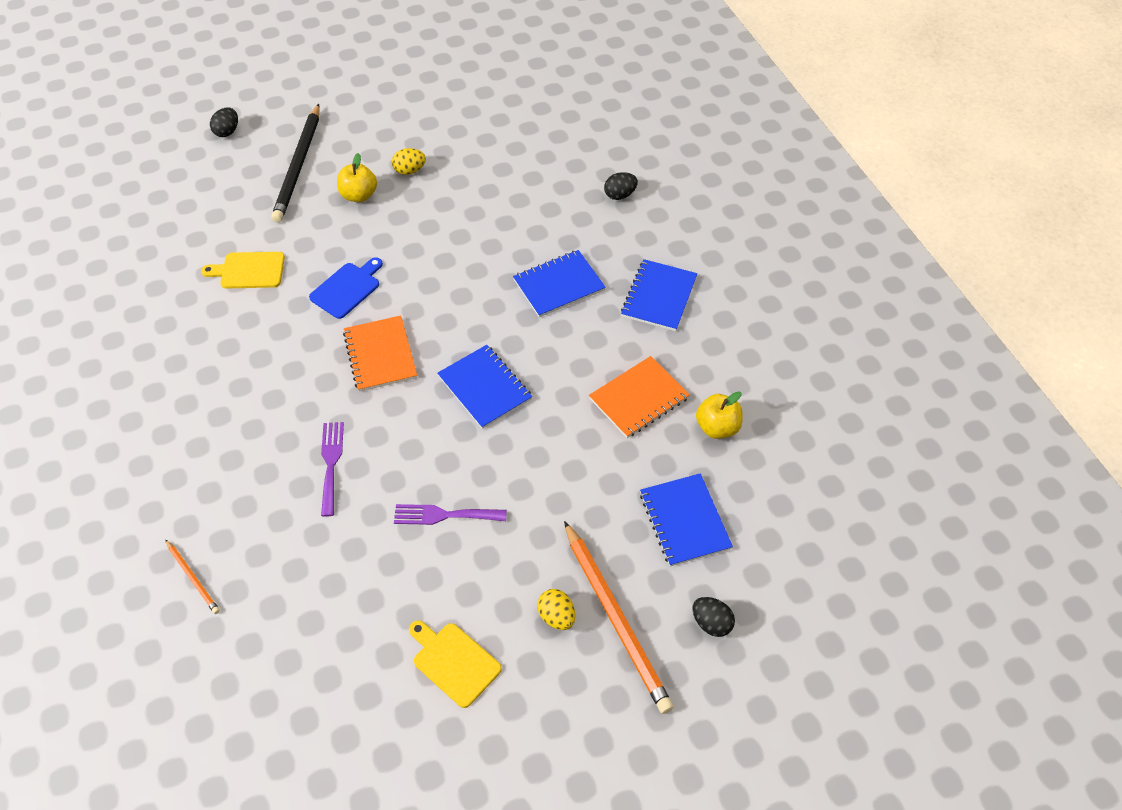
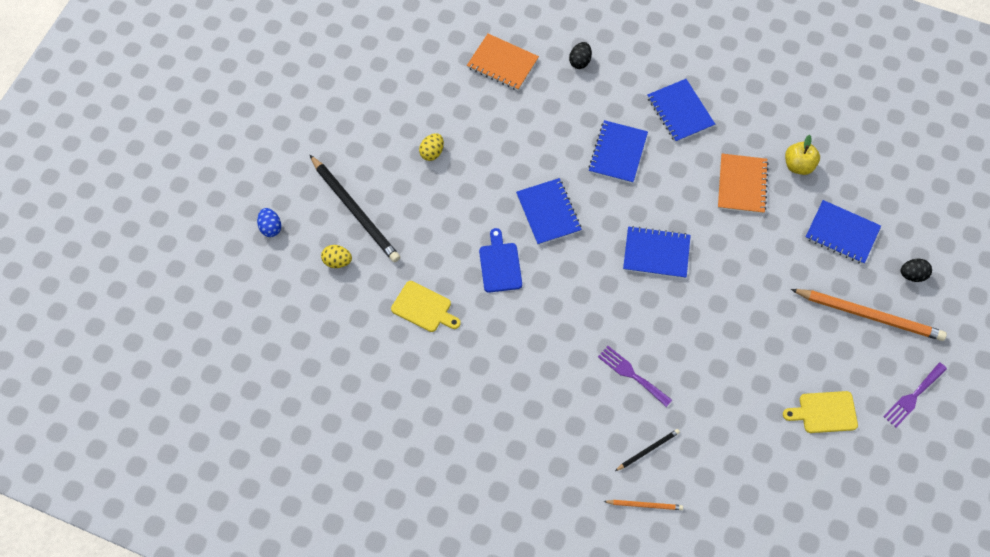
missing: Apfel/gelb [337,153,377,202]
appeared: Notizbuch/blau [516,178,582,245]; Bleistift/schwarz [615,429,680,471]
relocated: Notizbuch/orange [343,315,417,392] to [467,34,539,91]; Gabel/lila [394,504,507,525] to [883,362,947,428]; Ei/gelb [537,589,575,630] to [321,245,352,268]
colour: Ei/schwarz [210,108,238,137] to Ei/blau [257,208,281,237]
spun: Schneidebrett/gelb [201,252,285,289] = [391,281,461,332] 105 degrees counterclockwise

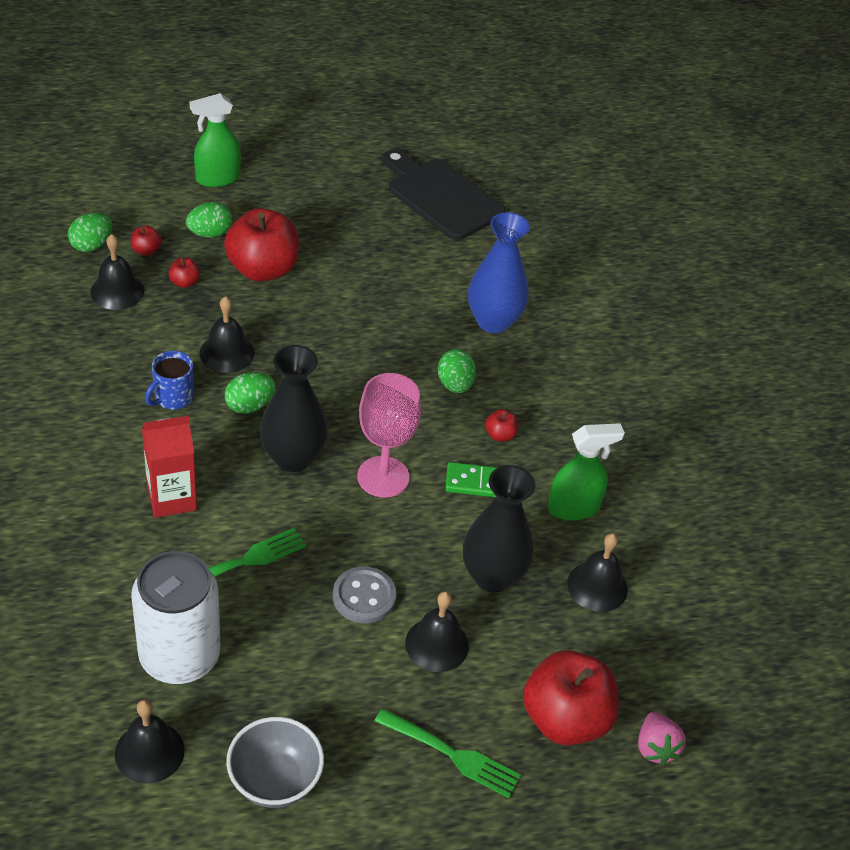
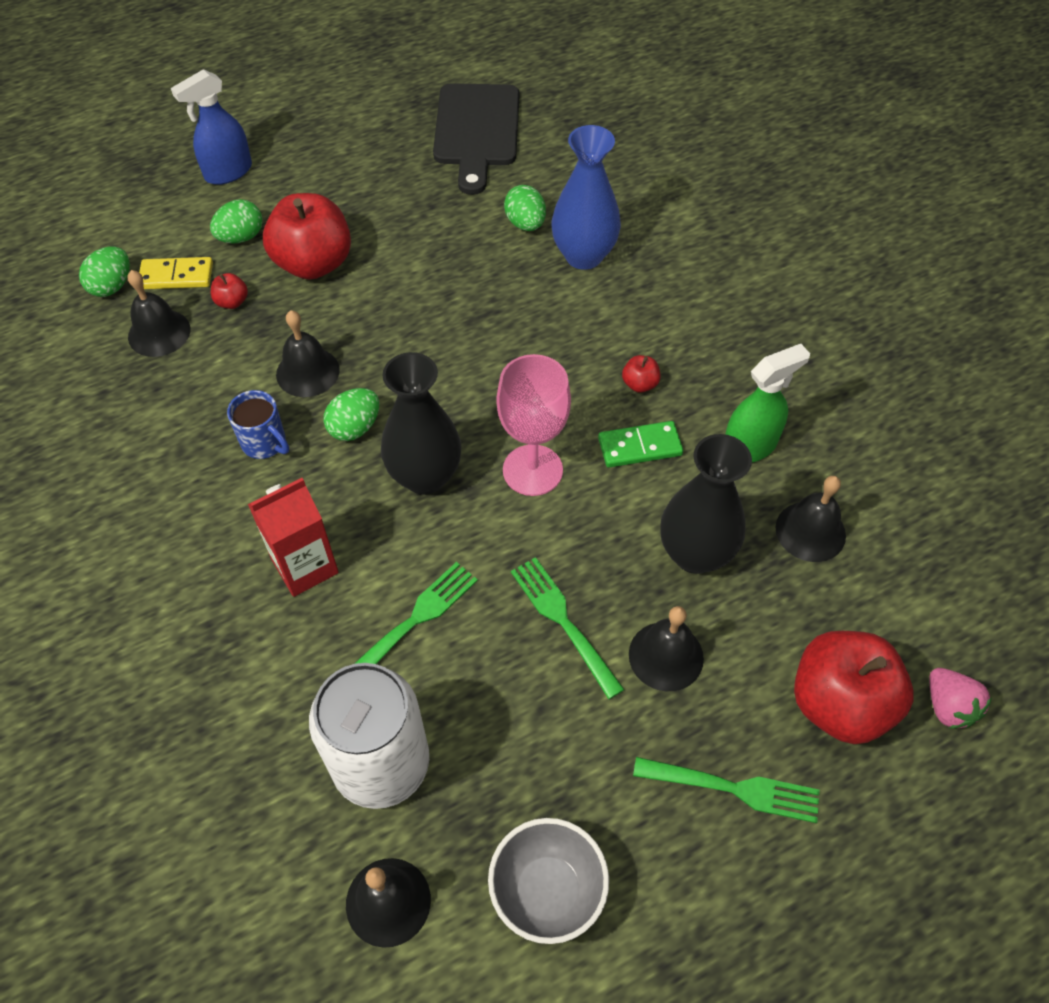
relocated: Ei/grün [438,349,476,393] to [504,185,546,231]
exchanged: Apfel/rot [131,226,162,256] to Dominostein/gelb [139,257,213,289]; Knopf/grau [333,566,396,623] to Gabel/grün [511,557,625,699]
colour: Sprühflasche/grün [189,93,241,187] to Sprühflasche/blau [171,69,252,185]
spun: Tasse/blau [145,351,194,410] = [227,390,289,459] 75 degrees counterclockwise; Schneidebrett/schwarz [382,149,506,240] = [433,83,519,195] 120 degrees counterclockwise

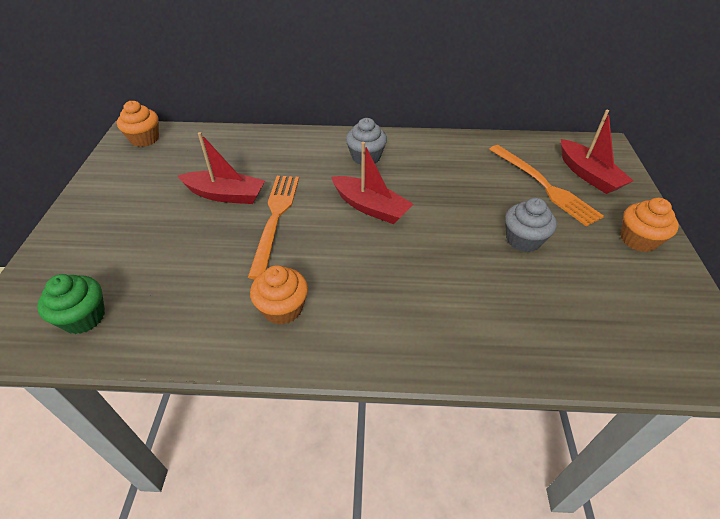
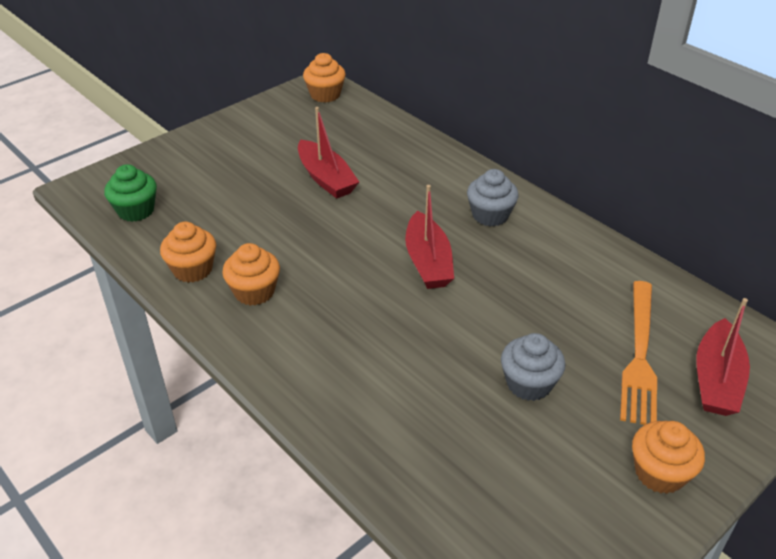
missing: Gabel/orange [248,176,299,280]
appeared: Muffin/orange [160,222,216,283]

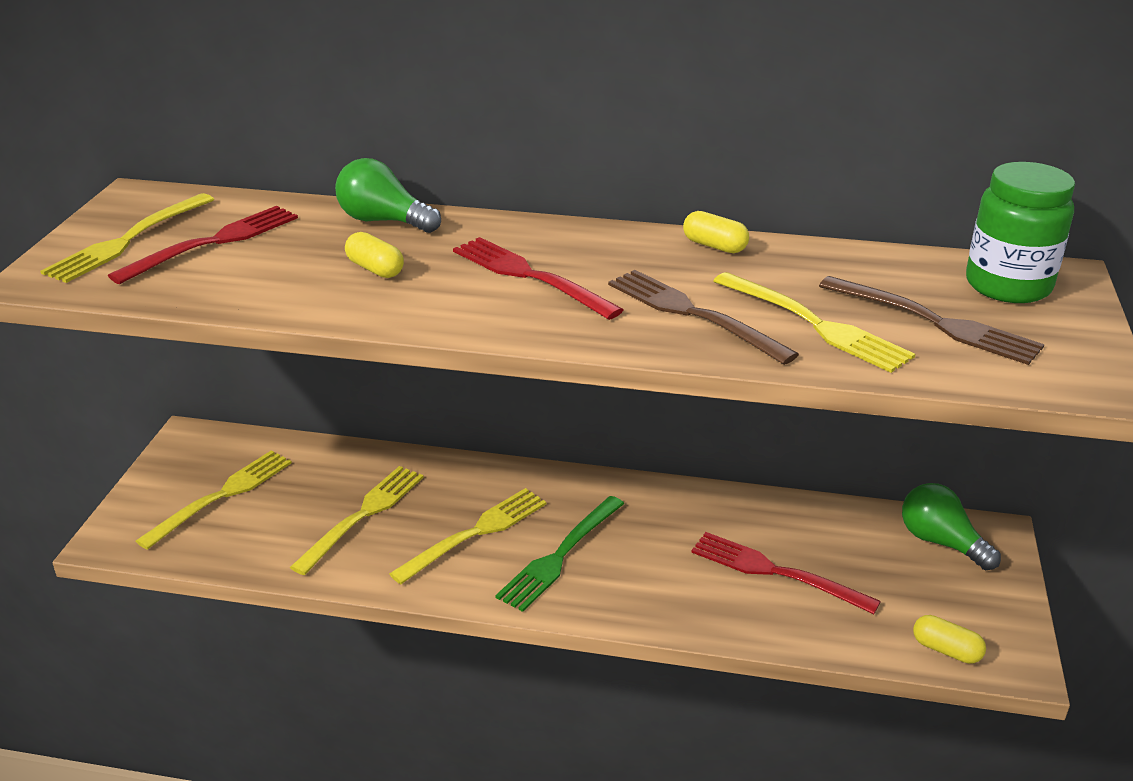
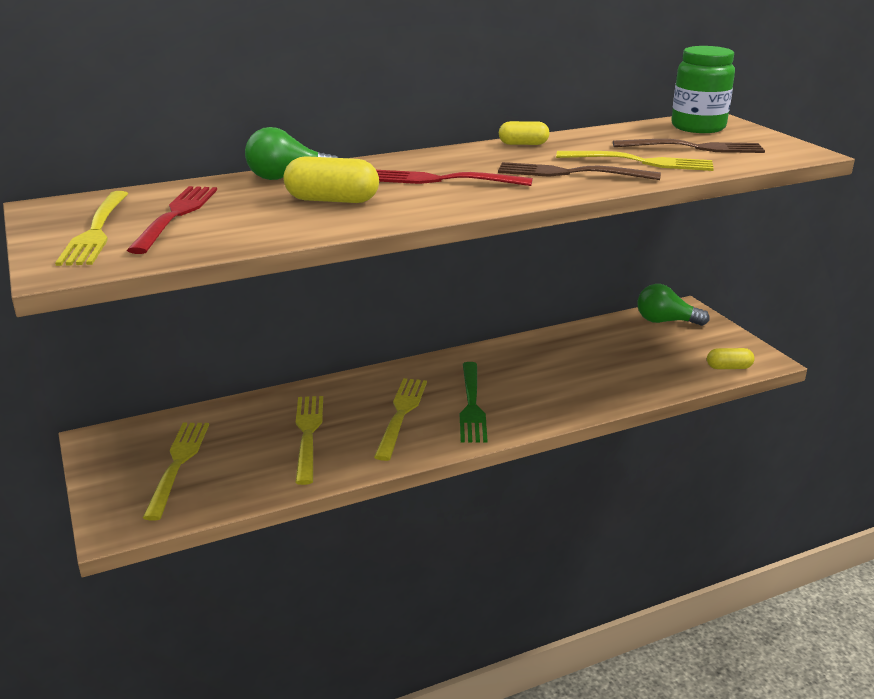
missing: Gabel/rot [691,532,881,614]
size: Kapsel/gelb [345,232,404,278] = [283,156,379,203] x1.60

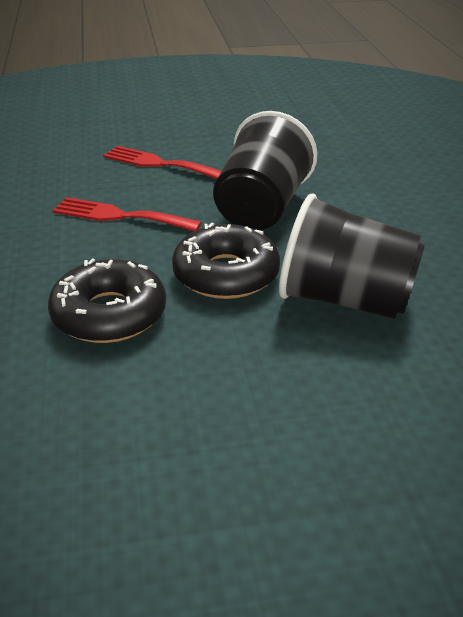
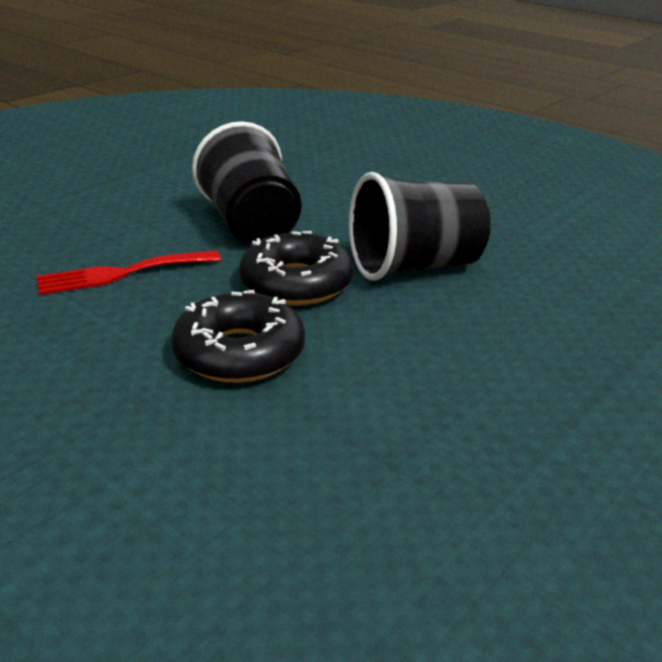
missing: Gabel/rot [103,146,221,179]

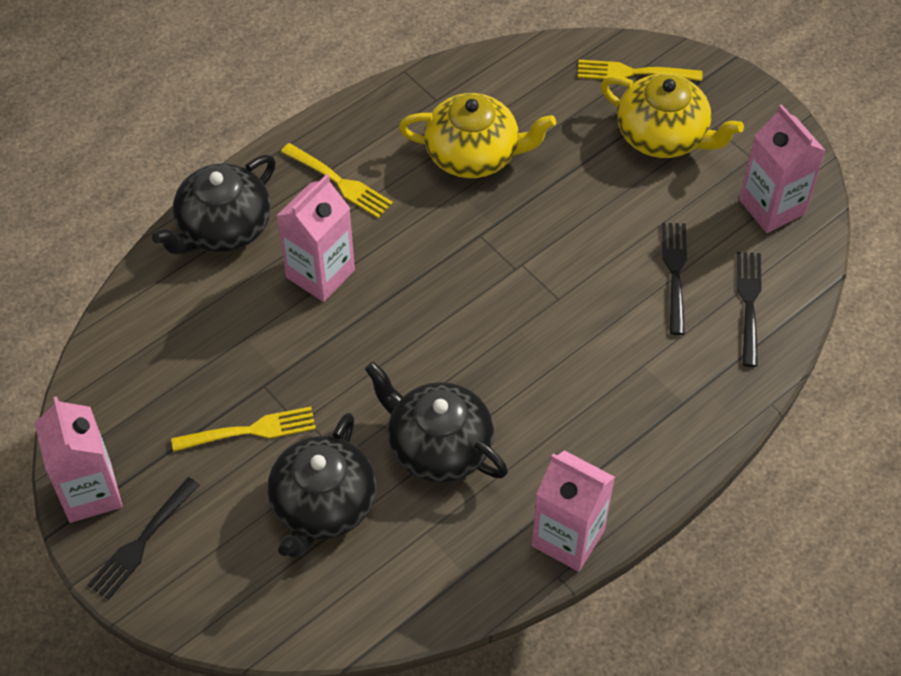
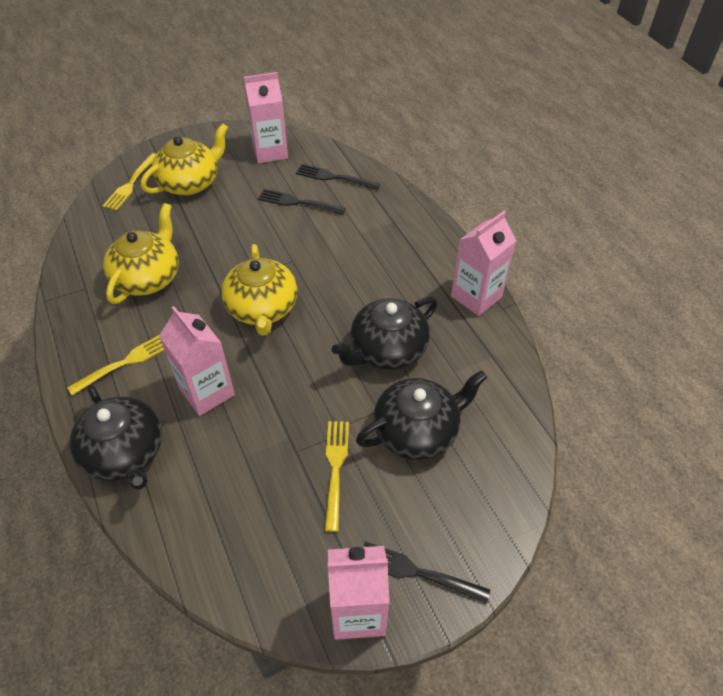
appeared: Teekanne/gelb [221,244,297,336]
spun: Gabel/schwarz [87,477,200,600] = [364,541,490,604] 150 degrees clockwise; Teekanne/schwarz [267,413,376,558] = [356,370,487,460] 60 degrees counterclockwise

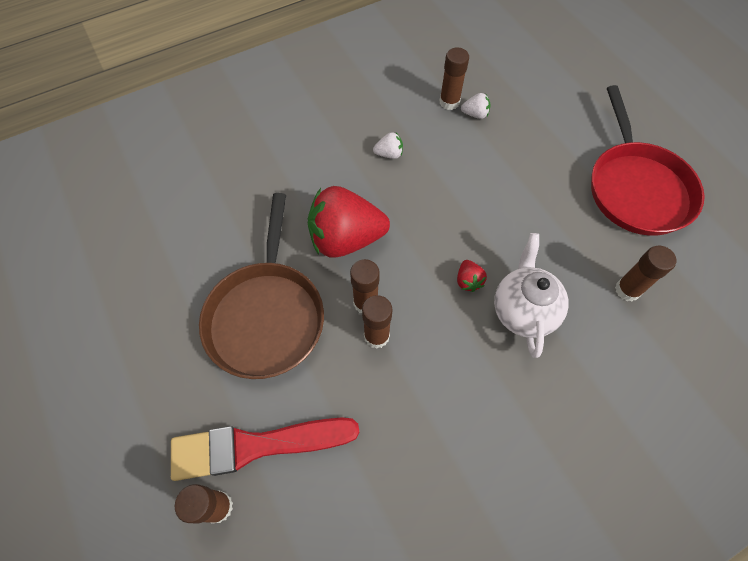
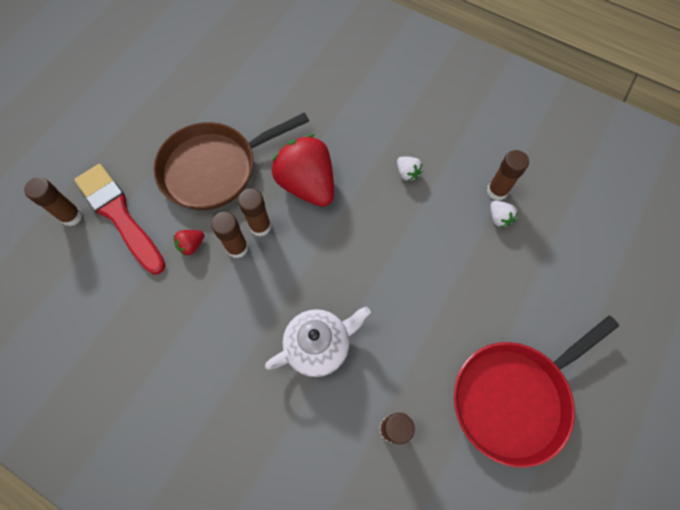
relocated: Erdbeere/rot [457,260,487,292] to [173,230,204,256]

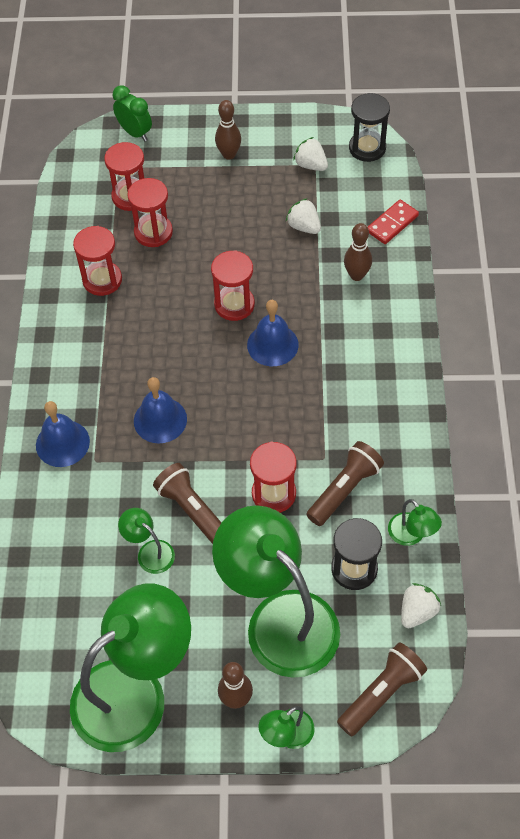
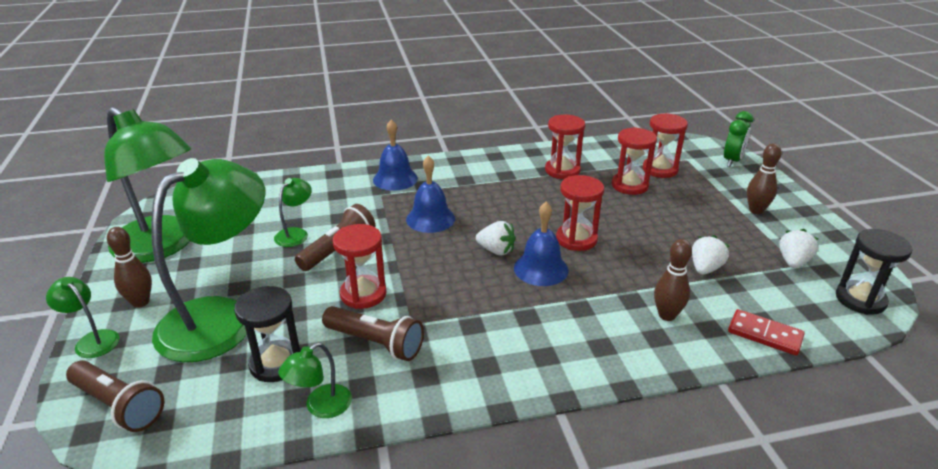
relocated: Erdbeere/weiß [401,583,441,628] to [476,221,516,256]

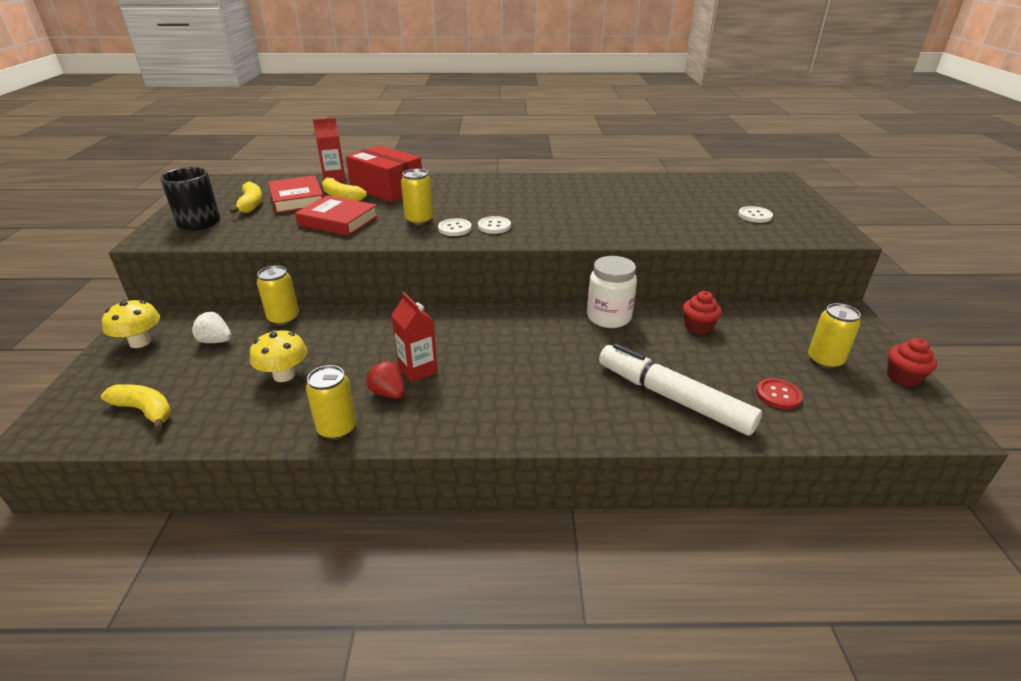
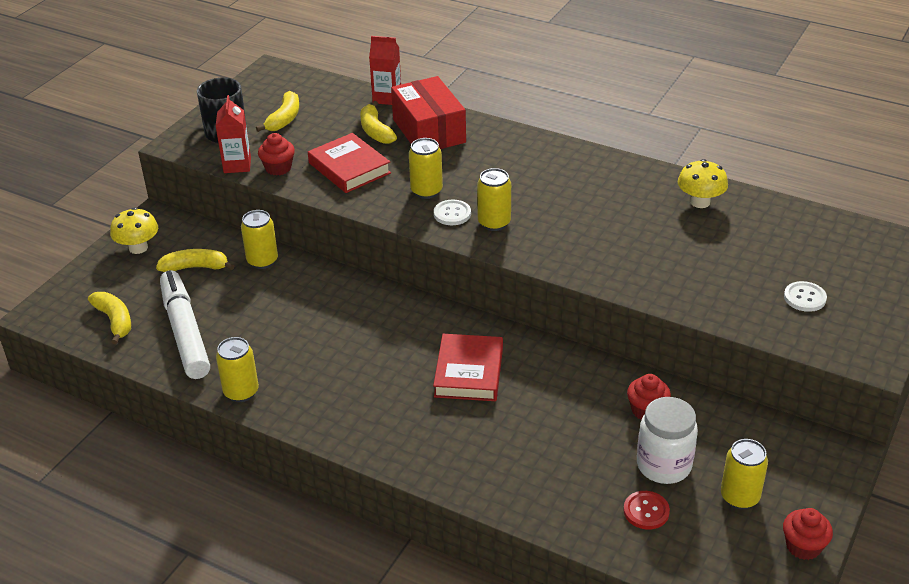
missing: Erdbeere/rot [366,360,405,399]
appeared: Muffin/rot [258,133,295,176]
relocated: Pilz/gelb [250,329,307,382] to [678,159,728,208]; Buch/rot [268,175,324,214] to [433,334,503,401]; Getränkekarton/rot [391,292,438,382] to [216,95,251,173]; Einmachglas/weiß [587,256,637,328] to [637,397,698,484]; Filzstift/weiß [599,343,762,436] to [160,270,210,379]
exchanged: Erdbeere/weiß [191,312,232,343] to Banane/gelb [156,249,234,272]; Knopf/weiß [478,216,511,234] to Dose/gelb [477,168,511,231]

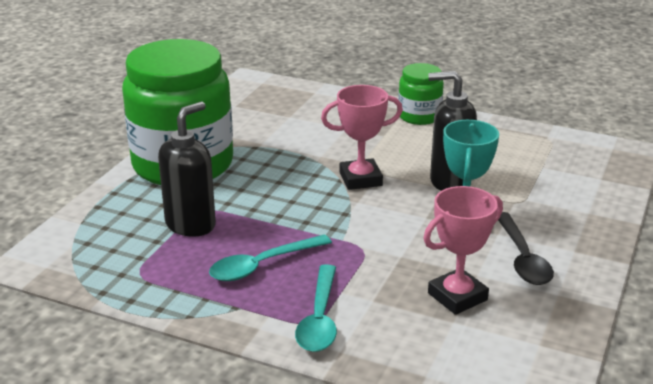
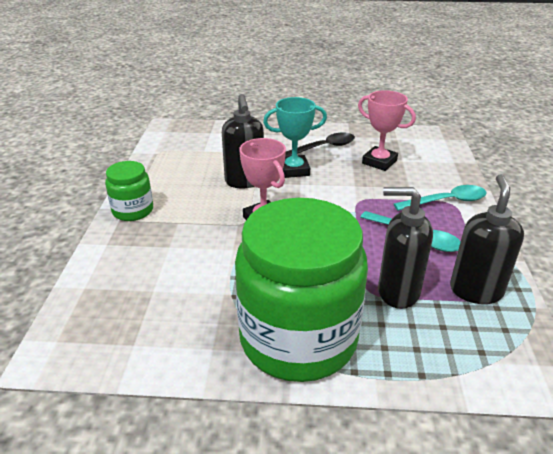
appeared: Seifenspender/schwarz [450,175,524,304]

